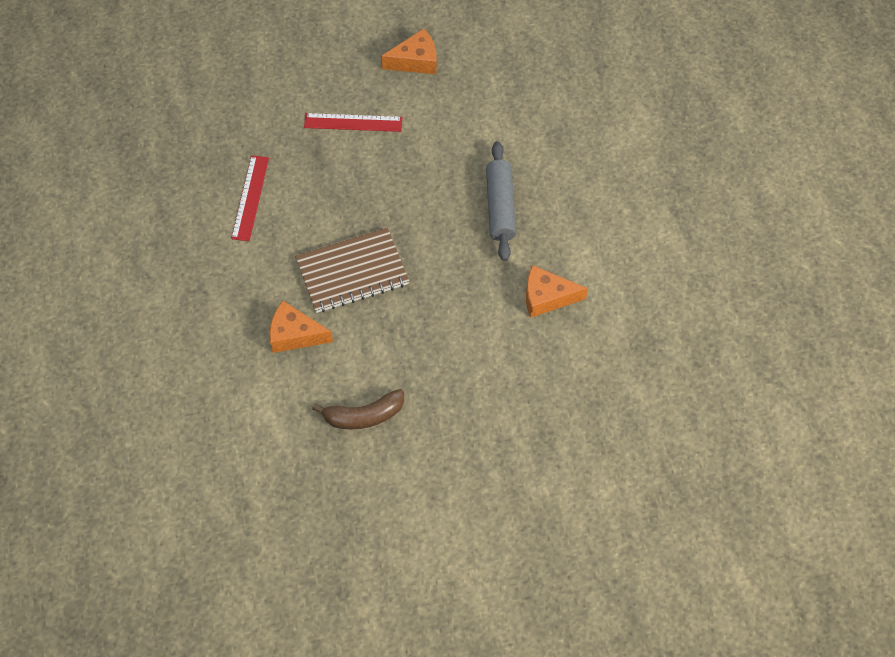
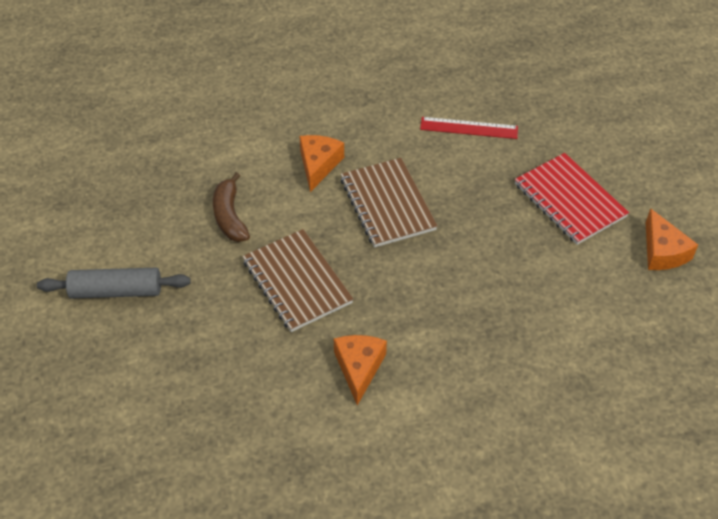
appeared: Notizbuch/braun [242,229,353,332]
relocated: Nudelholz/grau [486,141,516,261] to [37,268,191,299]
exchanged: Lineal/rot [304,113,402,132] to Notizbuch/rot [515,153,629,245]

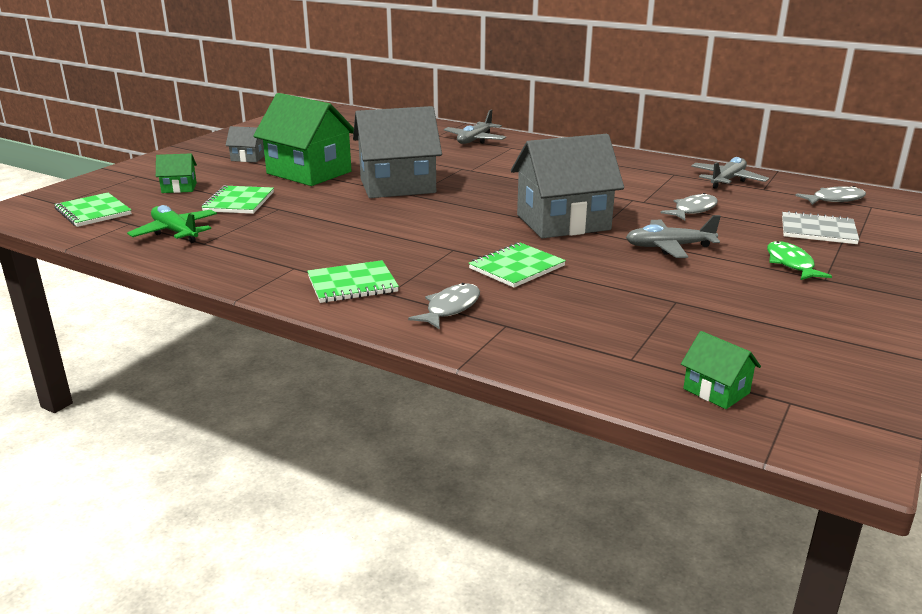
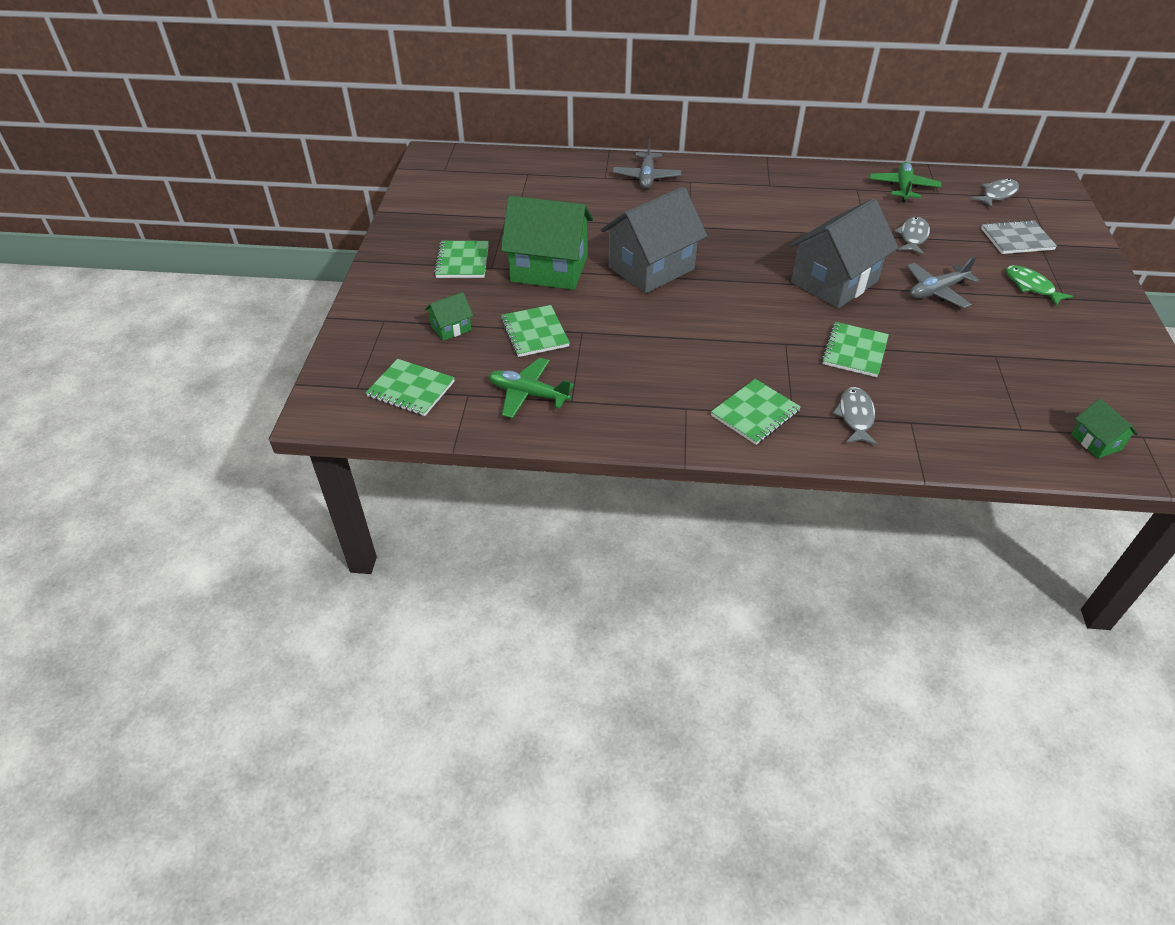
exchanged: Haus/grau [225,126,265,162] to Notizbuch/grün [434,241,489,278]
colour: Flugzeug/grau [691,157,769,189] to Flugzeug/grün [870,162,941,202]
spun: Haus/grün [681,331,761,409] = [1071,399,1138,458] 45 degrees clockwise

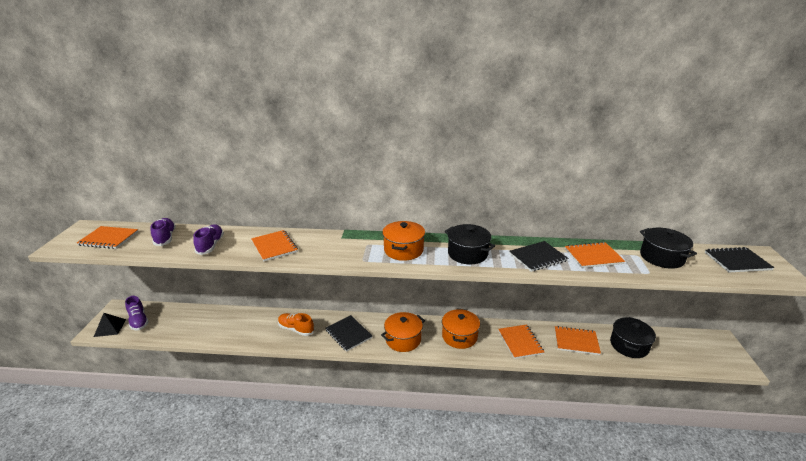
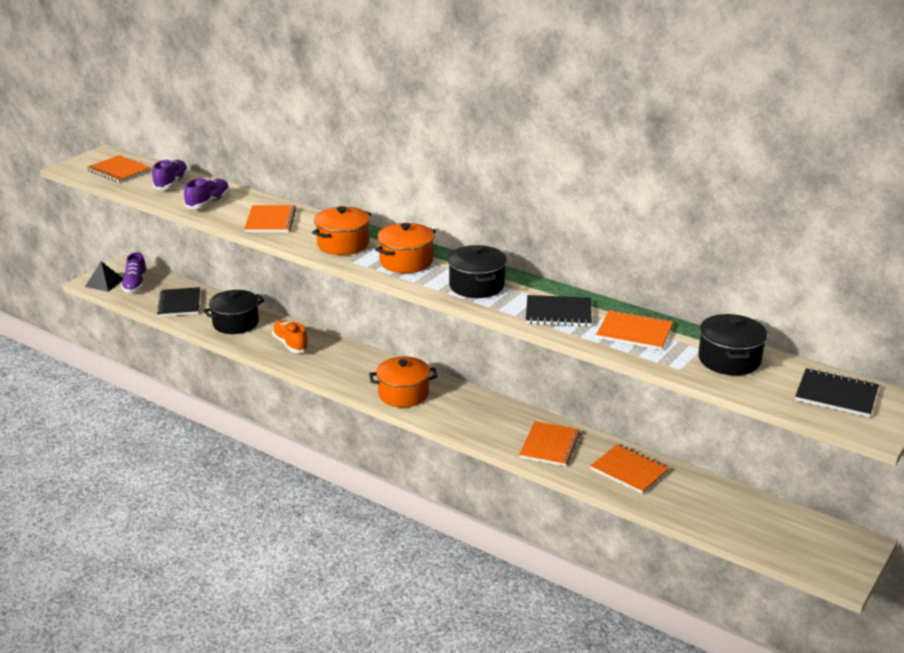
relocated: Notizbuch/schwarz [326,315,372,352] to [157,287,200,317]; Kochtopf/orange [442,309,480,349] to [312,206,371,255]; Kochtopf/schwarz [610,317,656,358] to [203,290,265,334]

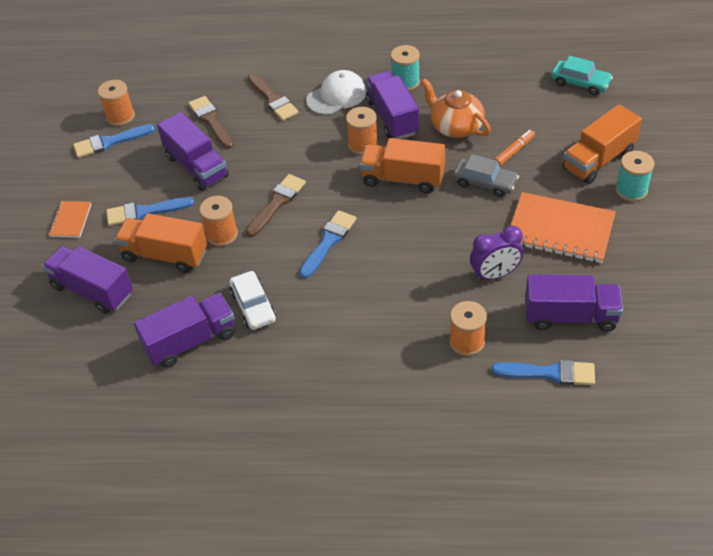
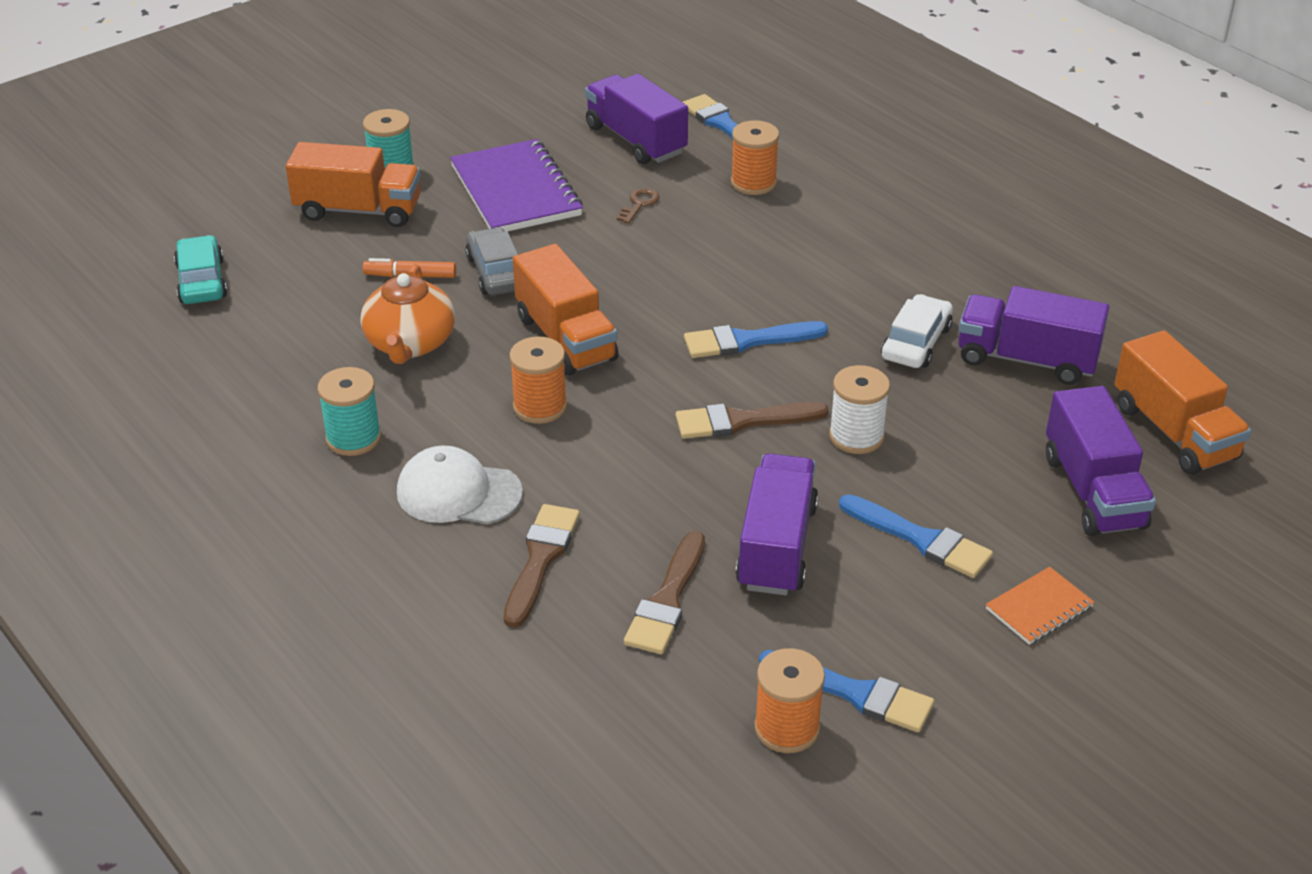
missing: Lastwagen/lila [366,71,419,139]
relocated: Lastwagen/orange [114,213,207,273] to [1114,330,1251,475]
exchanged: Wecker/lila [470,225,523,281] to Schlüssel/braun [617,188,659,224]
colour: Garnrolle/orange [199,196,238,247] to Garnrolle/weiß [829,365,890,454]; Notizbuch/orange [511,192,616,263] to Notizbuch/lila [450,139,583,232]

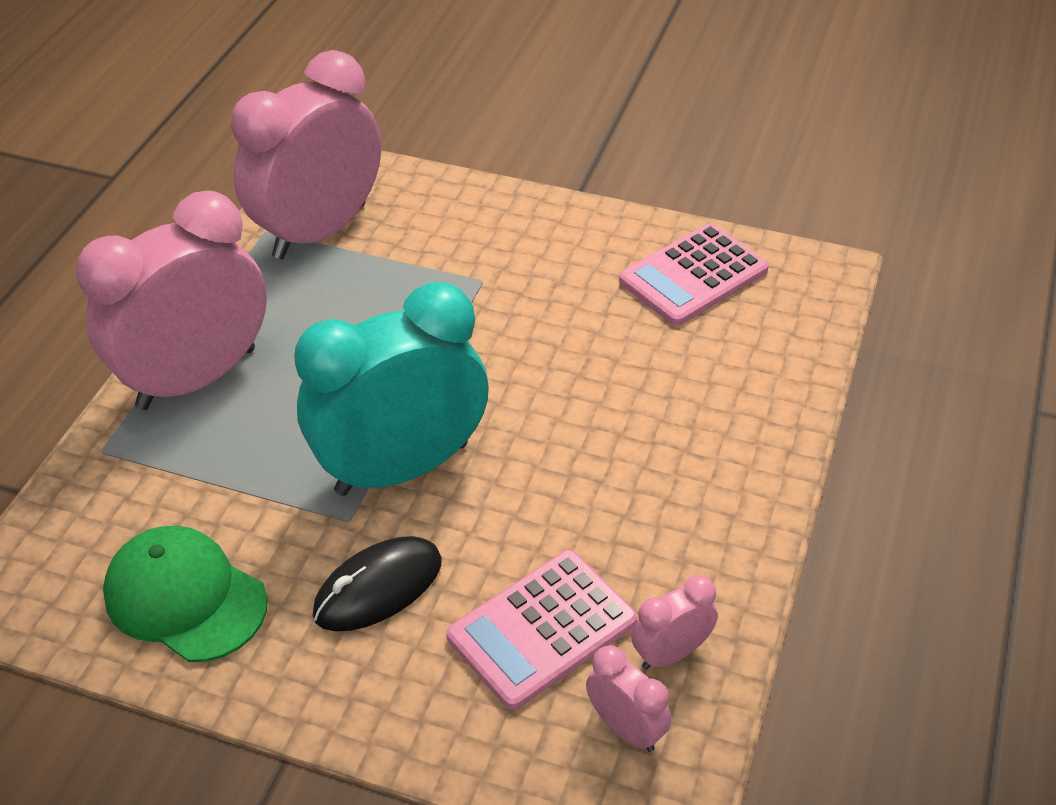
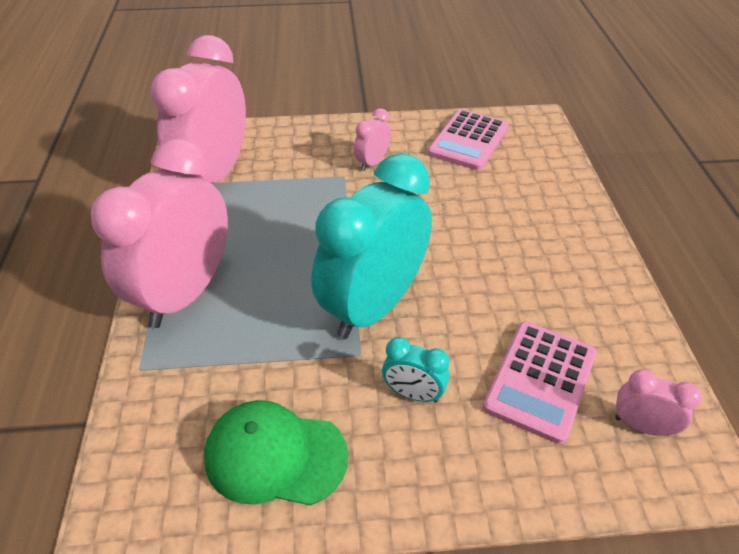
relocated: Wecker/rosa [631,575,718,670] to [354,108,391,171]
exchanged: Computermaus/schwarz [313,536,442,631] to Wecker/türkis [382,337,450,402]

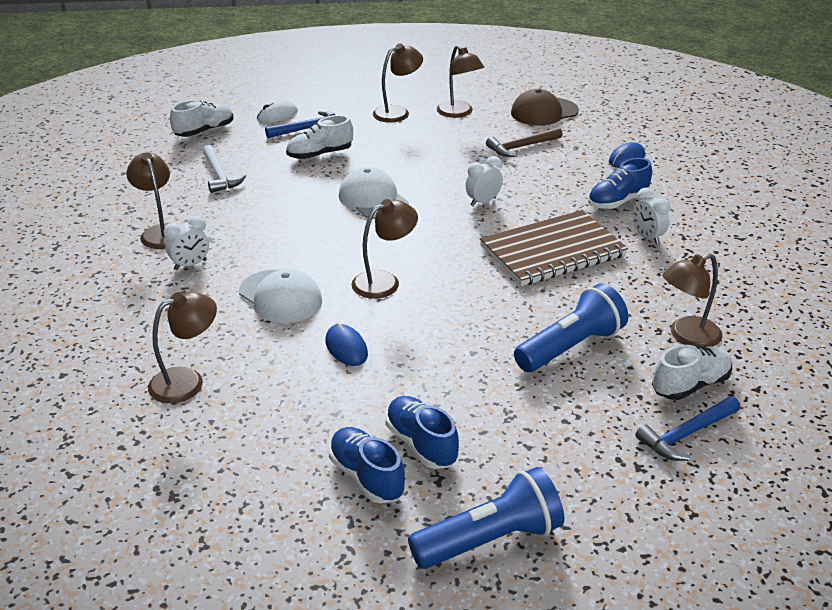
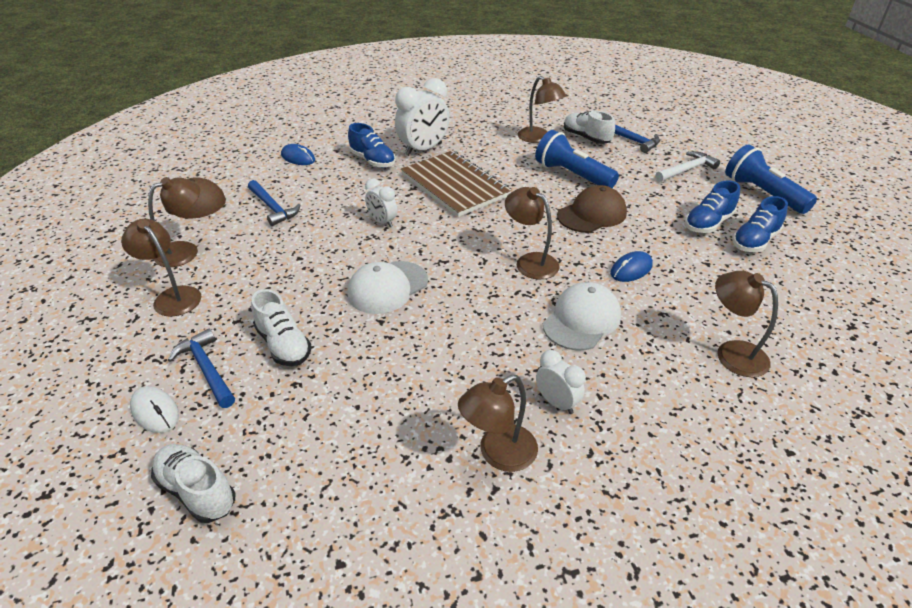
appeared: Kappe/braun [557,185,627,233]
relocated: Hammer/weiß [202,145,246,193] to [655,152,720,182]
colour: Hammer/braun [486,127,563,157] to Hammer/blau [248,180,301,226]
size: Wecker/weiß [633,188,670,244] = [395,78,450,156] x1.81

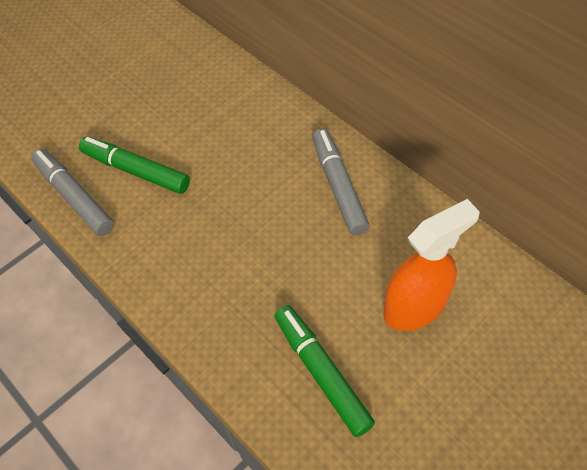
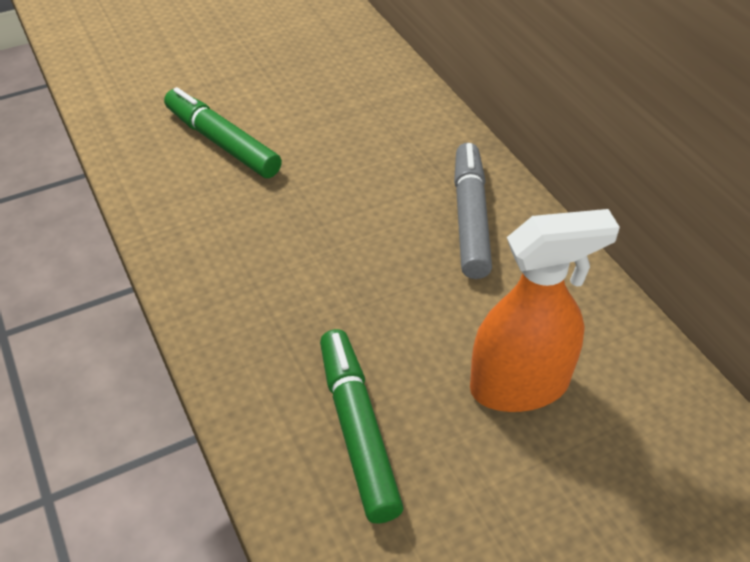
missing: Filzstift/grau [31,149,114,236]

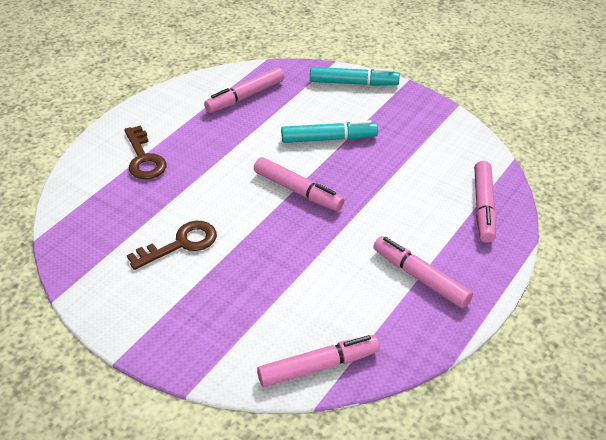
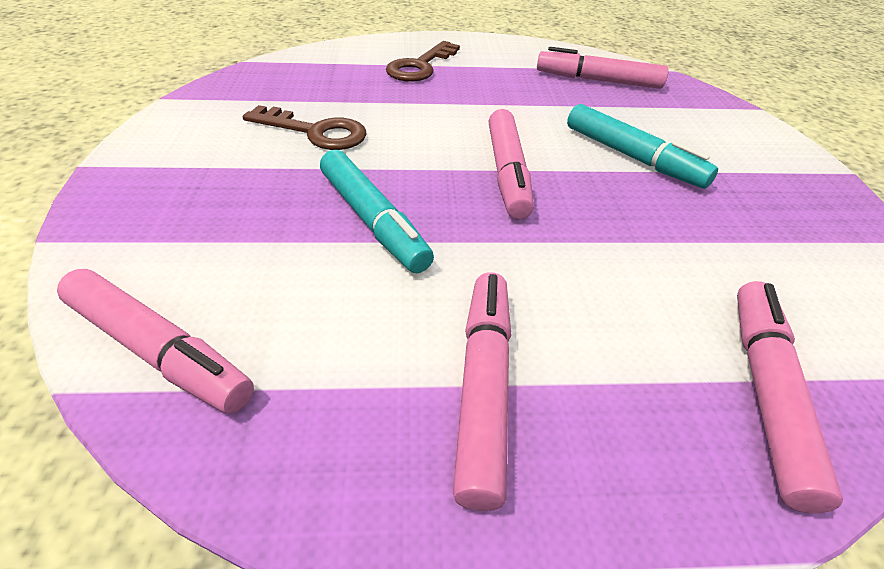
relocated: Filzstift/türkis [310,67,400,86] to [320,150,434,273]
spun: Filzstift/rosa [474,161,496,243] = [737,281,843,513] 135 degrees clockwise

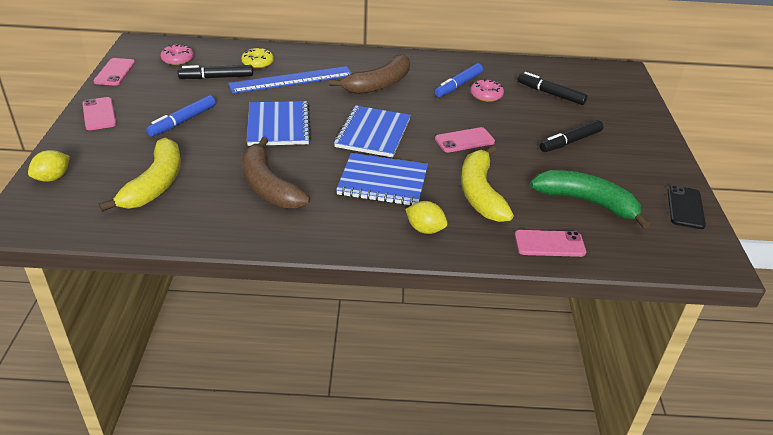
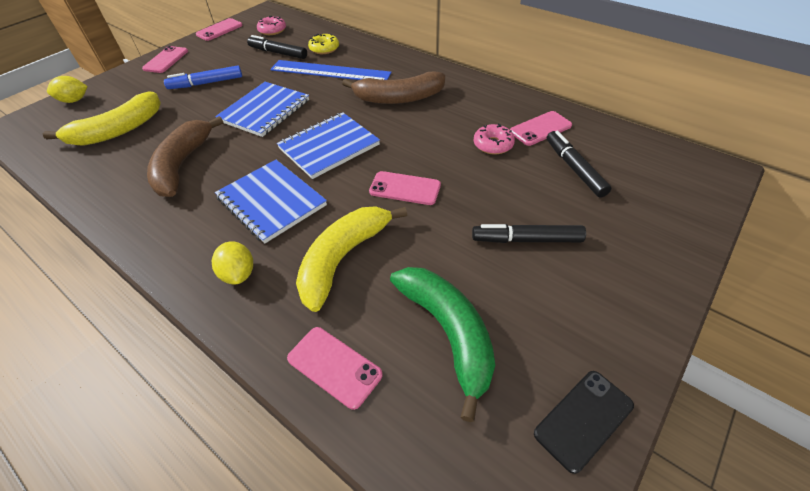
missing: Filzstift/blau [435,63,483,97]
appeared: Handy/rosa [510,111,572,146]

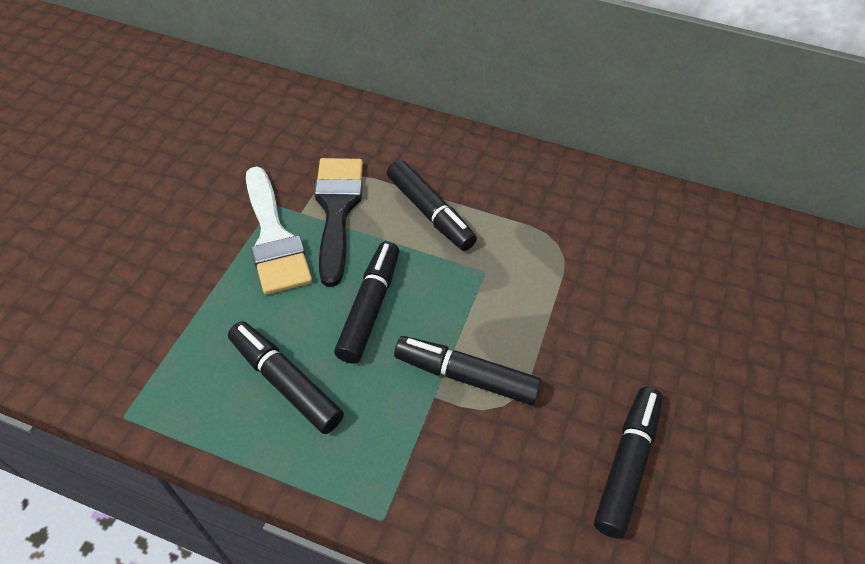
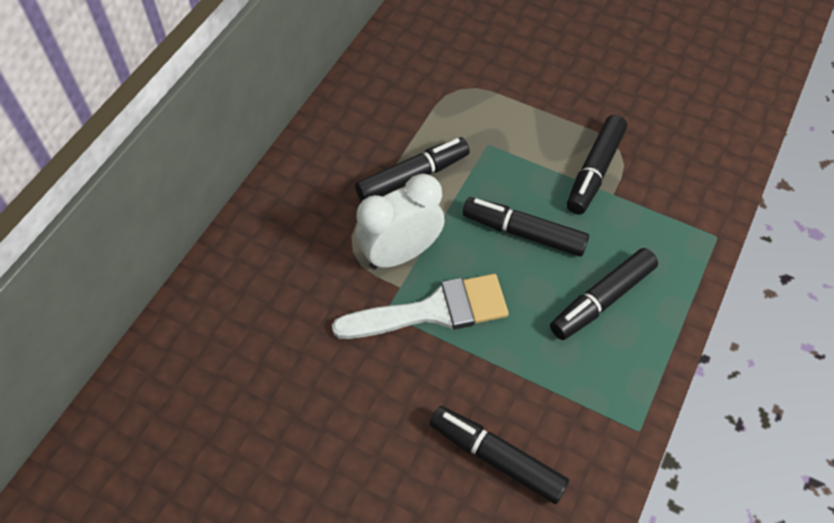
relocated: Filzstift/schwarz [594,387,663,539] to [429,406,569,504]
exchanged: Pinsel/schwarz [314,158,363,287] to Wecker/weiß [355,174,445,270]

